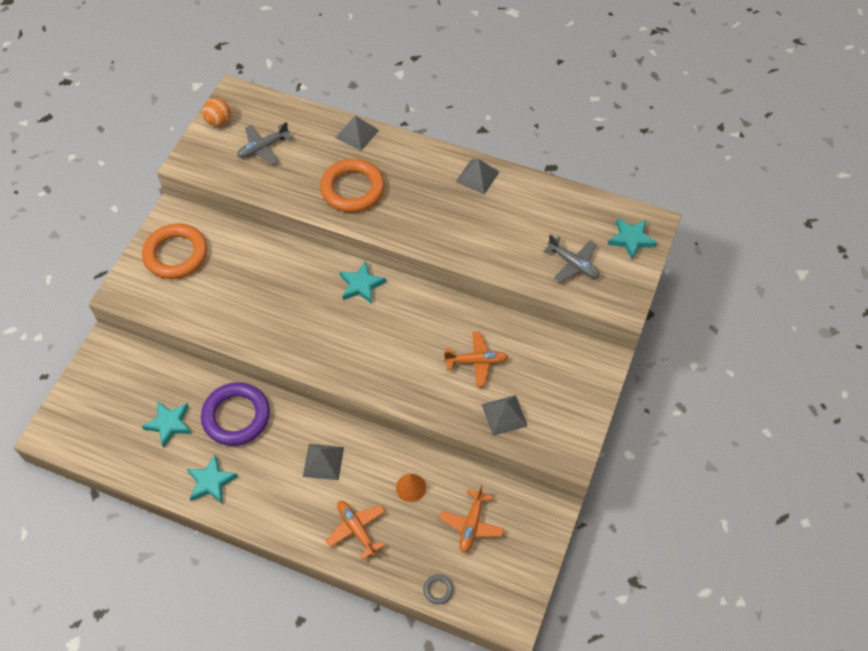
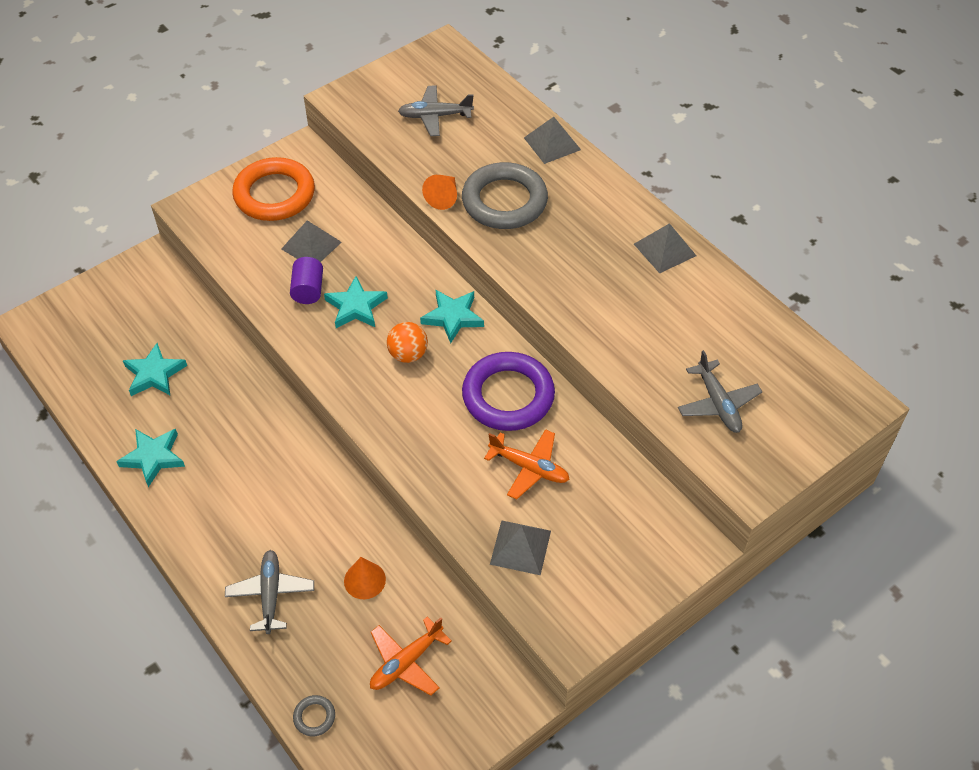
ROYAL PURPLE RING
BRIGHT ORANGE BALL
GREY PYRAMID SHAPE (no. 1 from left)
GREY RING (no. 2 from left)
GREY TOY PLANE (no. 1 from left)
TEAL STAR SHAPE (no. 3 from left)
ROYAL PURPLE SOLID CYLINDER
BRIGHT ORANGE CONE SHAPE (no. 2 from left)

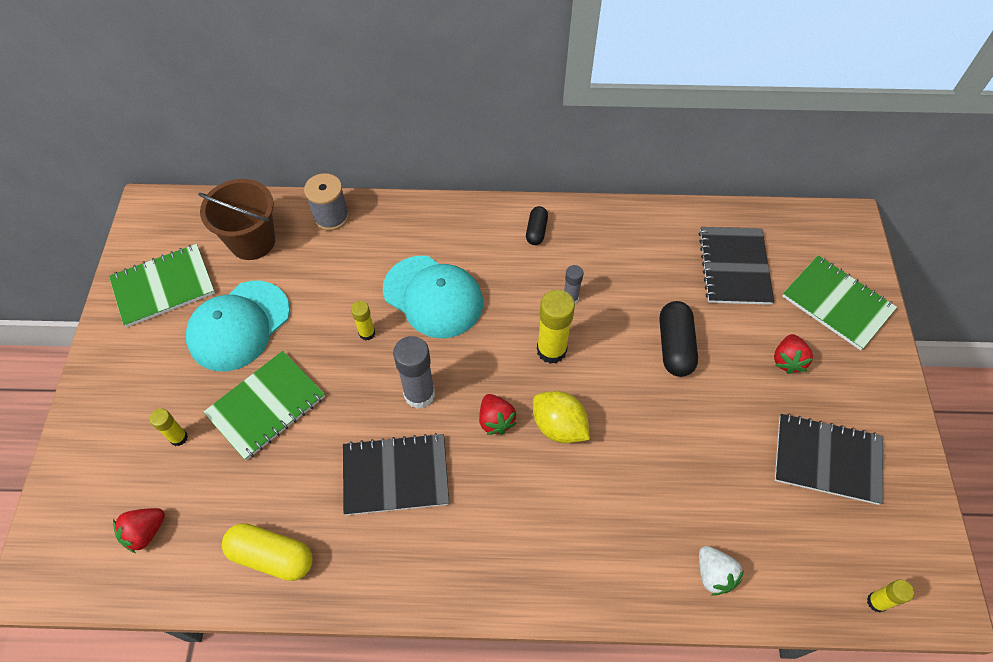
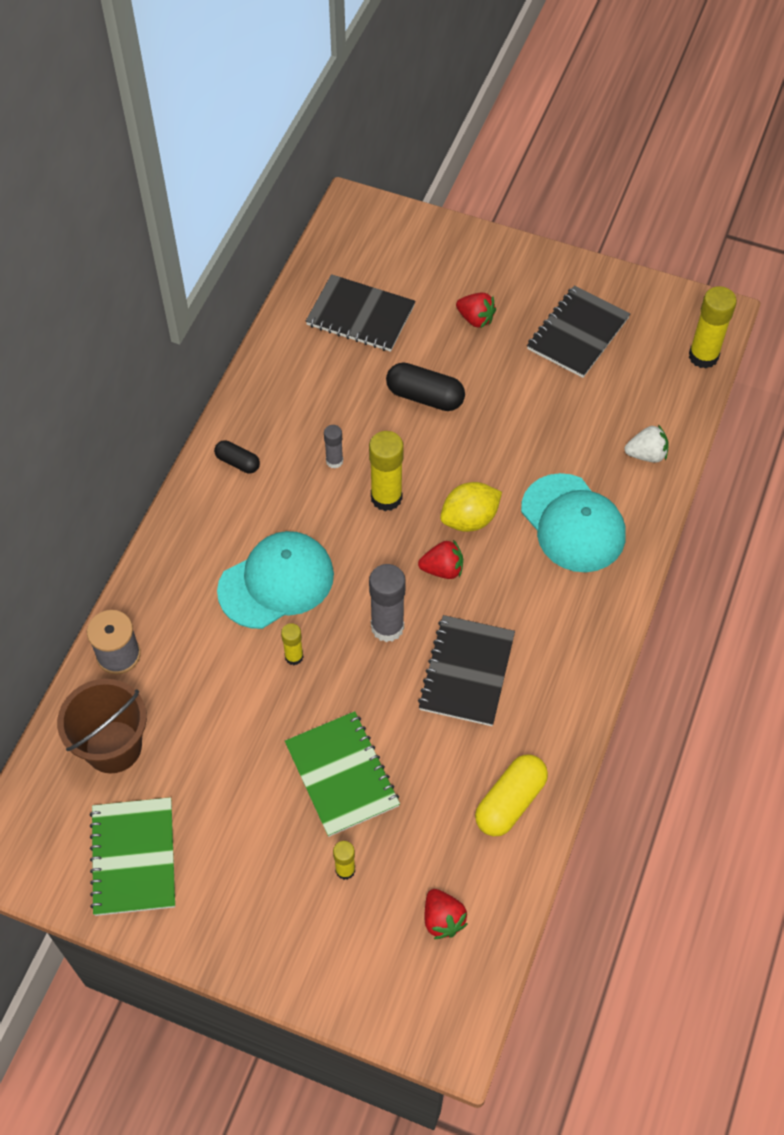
TEAL CAP (no. 2 from left)
LEAF-GREEN NOTEPAD (no. 3 from left in the first image)
BRIGHT YELLOW STICK OF GLUE (no. 4 from left)

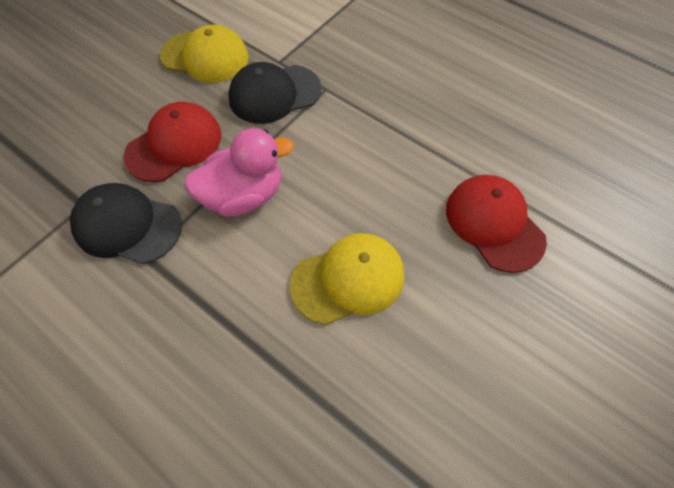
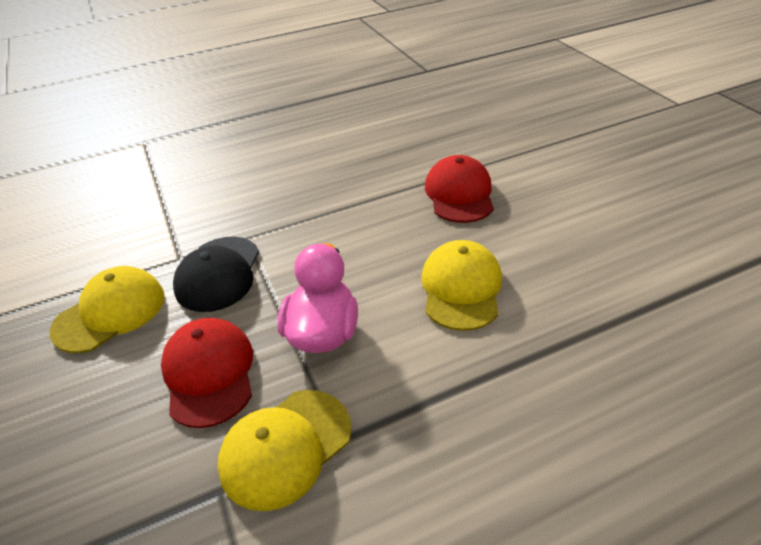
BRIGHT YELLOW CAP (no. 2 from left)
RED CAP (no. 2 from left)

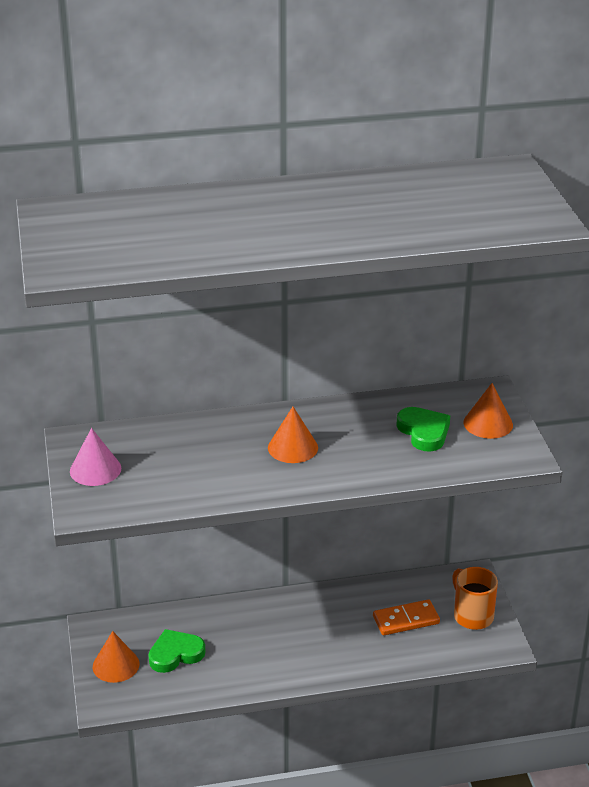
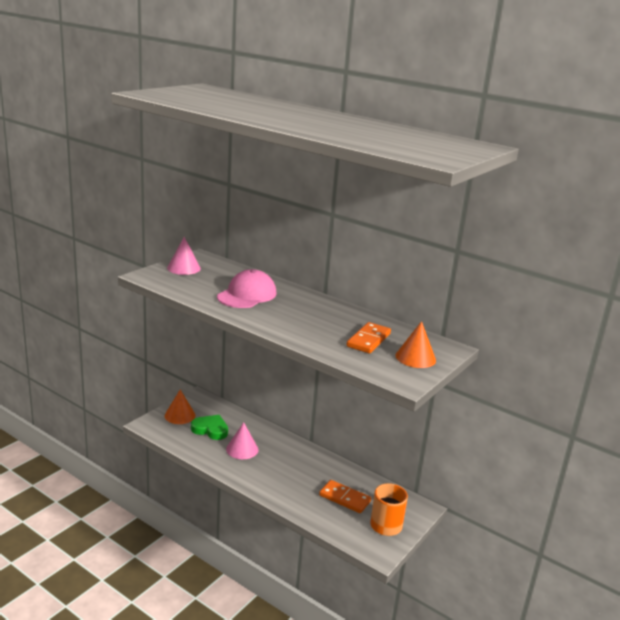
BRIGHT ORANGE CONE SHAPE (no. 2 from left in the first image)
BRIGHT ORANGE DOMINO (no. 2 from left)
ROSY CAP
ROSY CONE SHAPE (no. 2 from left)

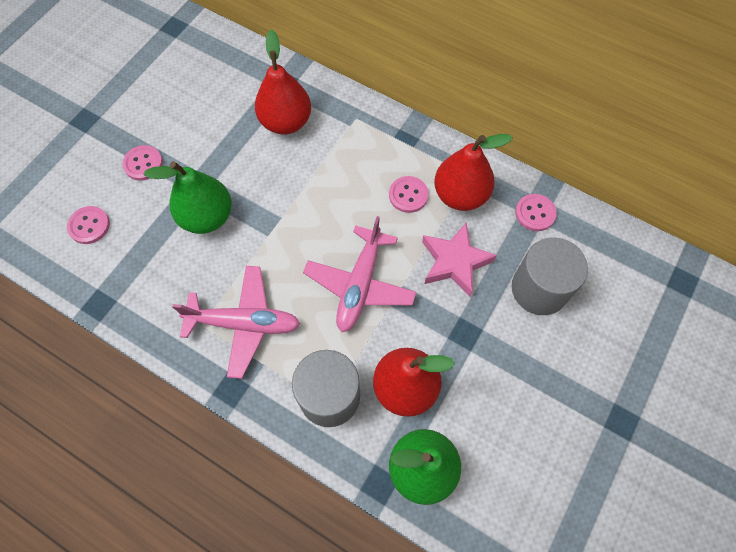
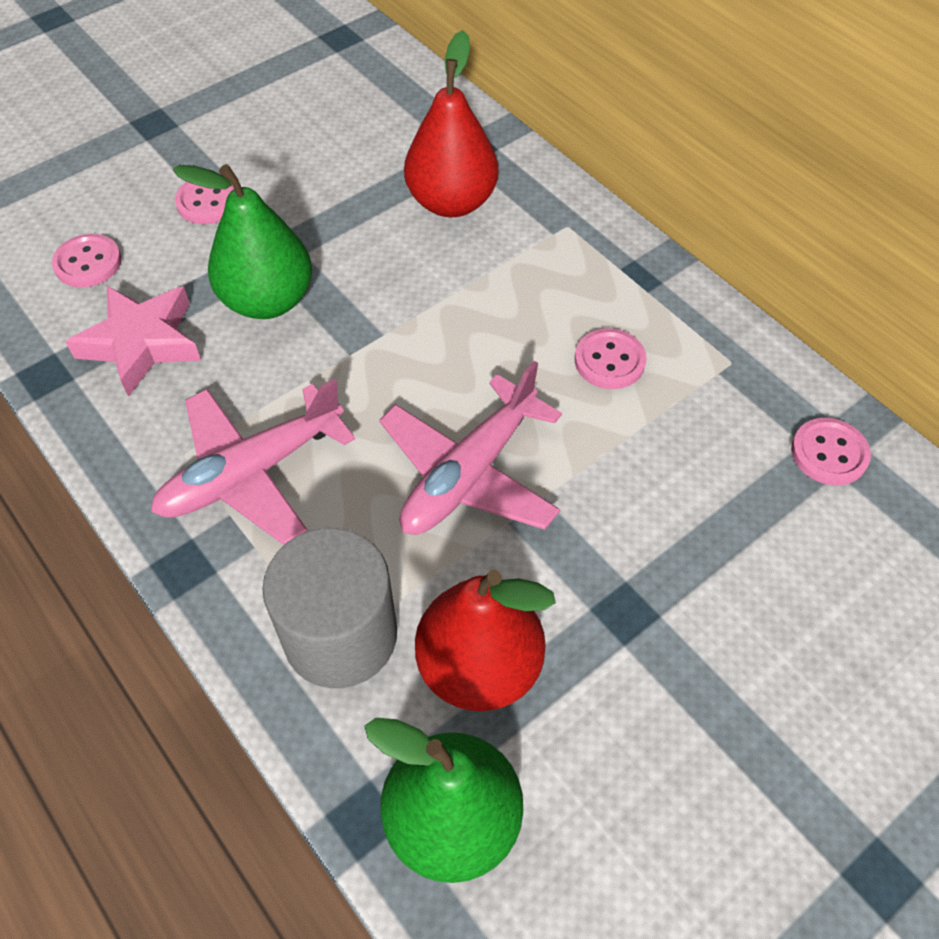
ROSY TOY PLANE (no. 1 from left)
ROSY STAR SHAPE
RED TOY PEAR (no. 3 from left in the first image)
GREY SOLID CYLINDER (no. 2 from left in the first image)

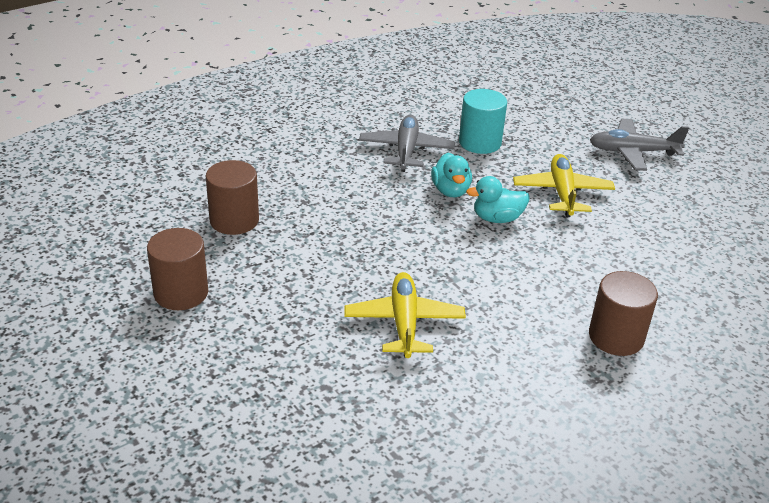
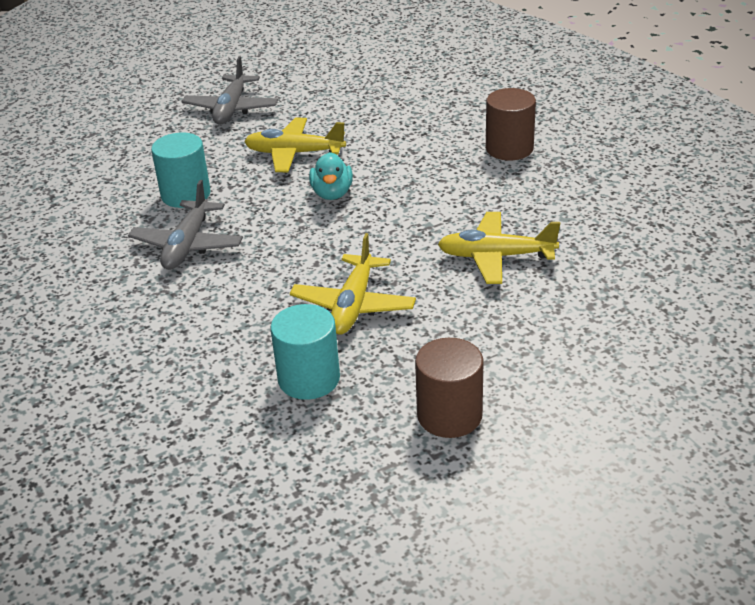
TEAL SOLID CYLINDER (no. 2 from left)
GREY TOY PLANE (no. 1 from left)
TEAL TOY DUCK (no. 1 from left in the first image)
BRIGHT YELLOW TOY PLANE (no. 2 from left)

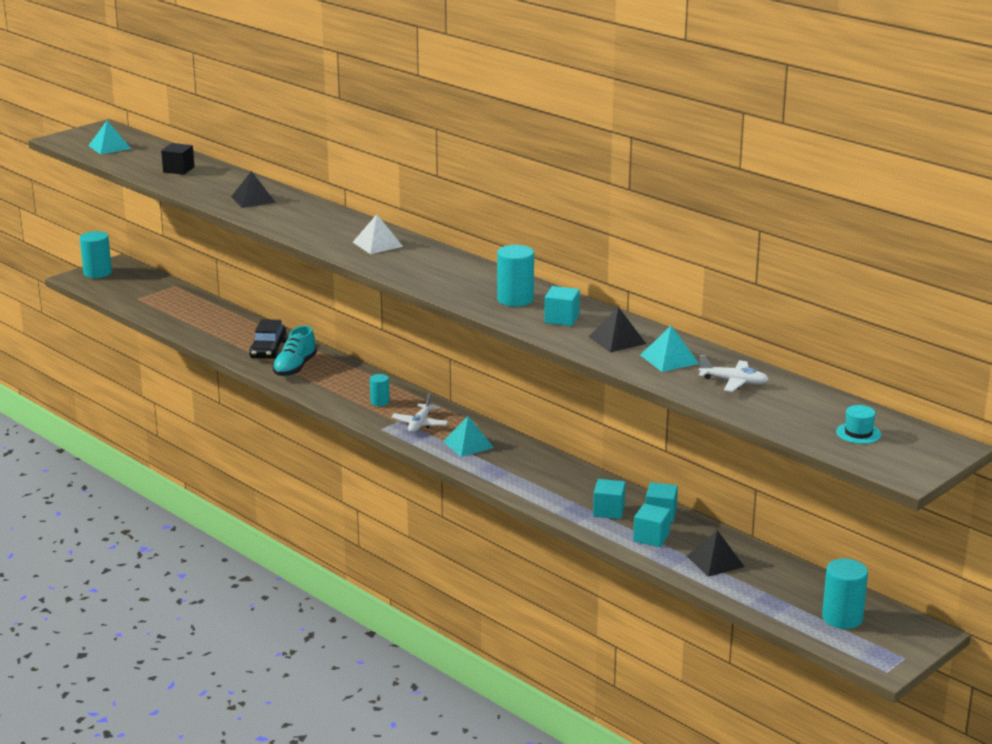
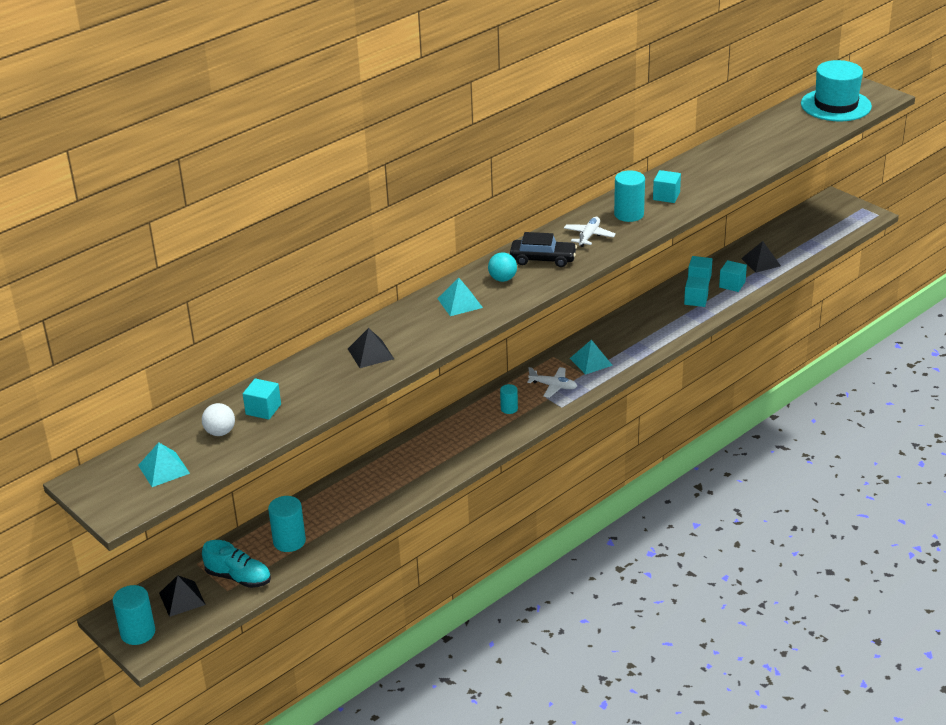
TEAL SOLID CUBE (no. 1 from left)
BLACK CAR
TEAL SHOE
TEAL BALL
BLACK PYRAMID SHAPE (no. 1 from left)
TEAL PYRAMID SHAPE (no. 2 from left)
PURE WHITE TOY PLANE (no. 2 from left)
TEAL SOLID CYLINDER (no. 2 from left)
TEAL HAT
PURE WHITE BALL

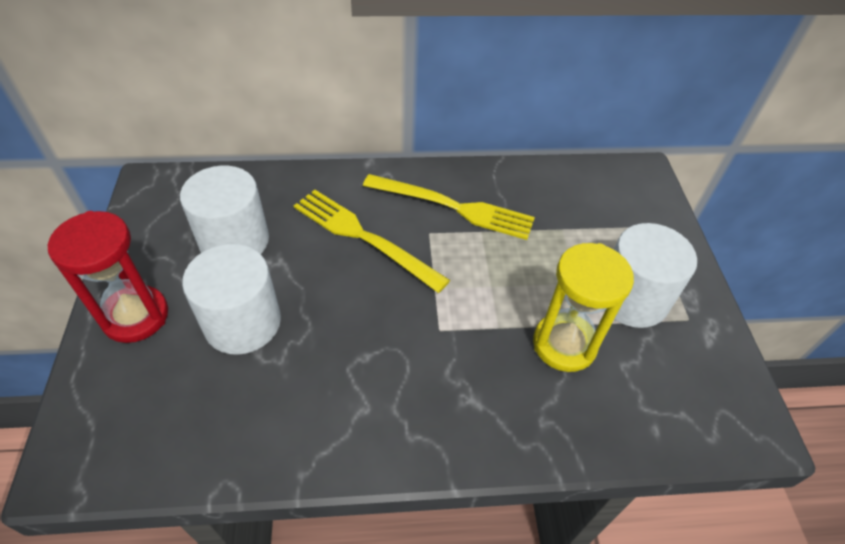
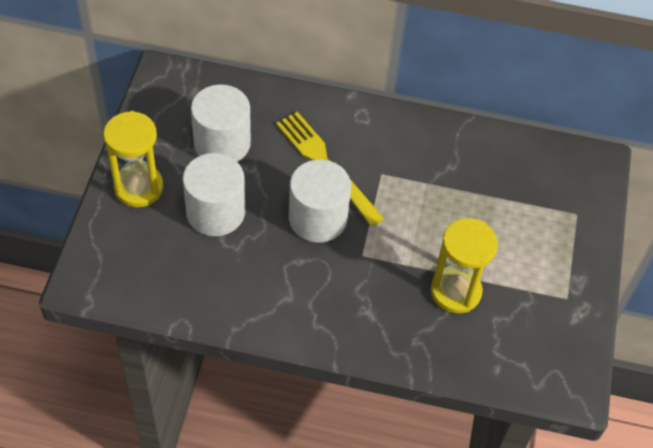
BRIGHT YELLOW SAND TIMER (no. 1 from left)
BRIGHT YELLOW DINNER FORK (no. 2 from left in the first image)
PURE WHITE SOLID CYLINDER (no. 3 from left)

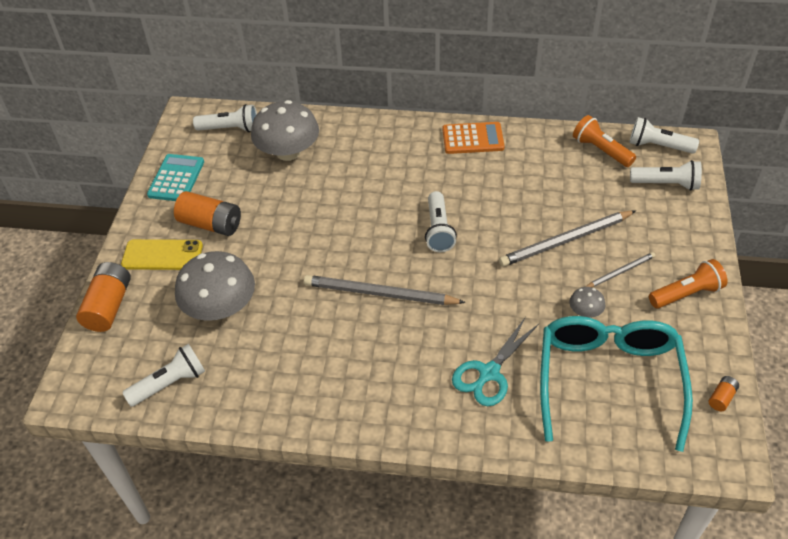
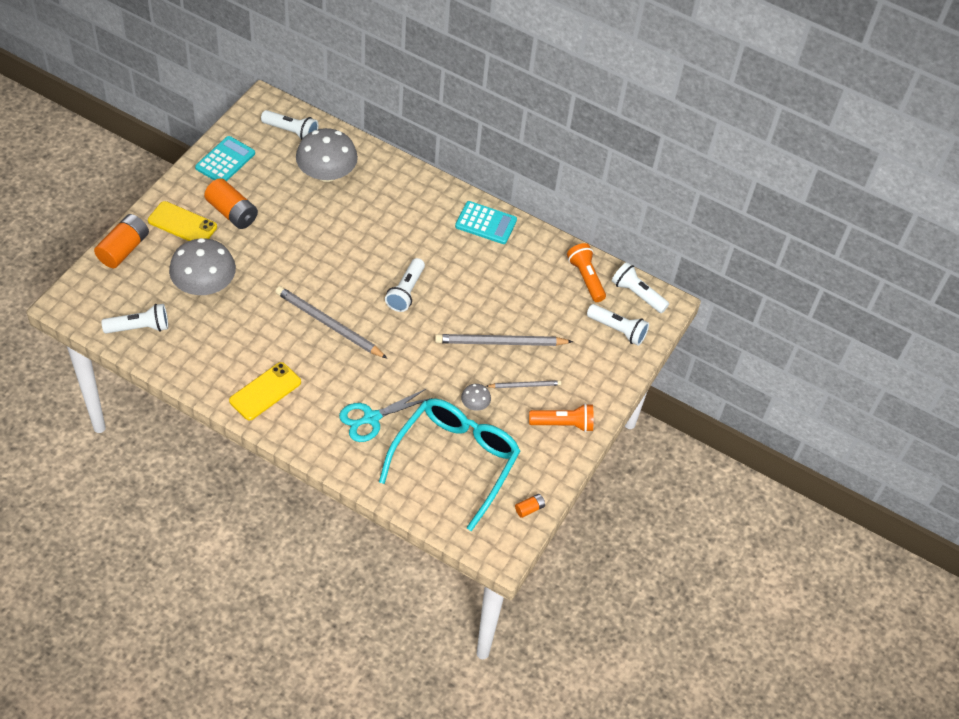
TEAL ADDING MACHINE (no. 2 from left)
BRIGHT YELLOW MOBILE PHONE (no. 2 from left)

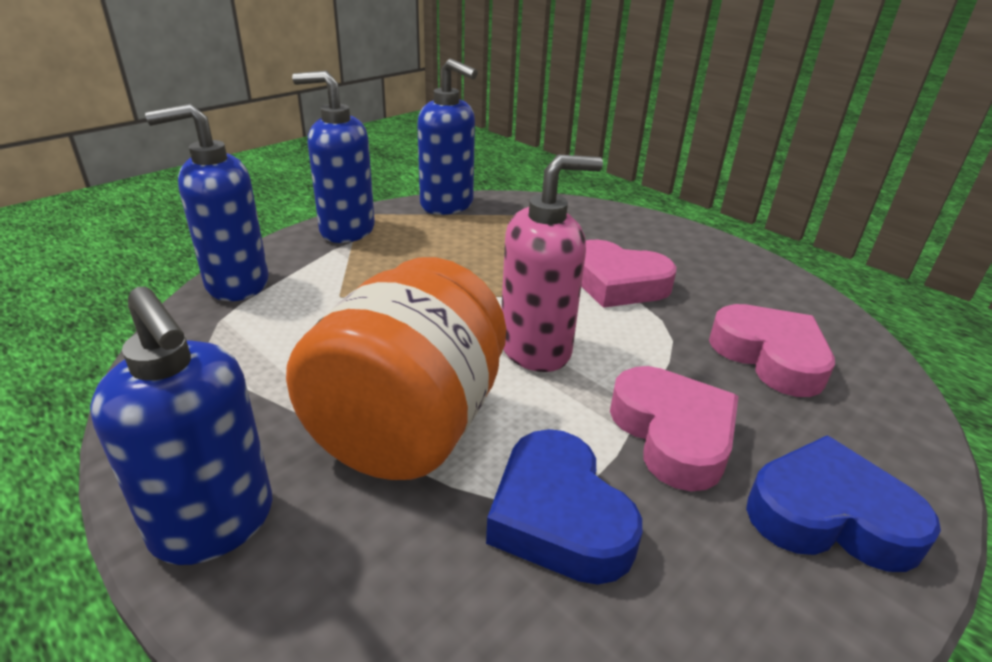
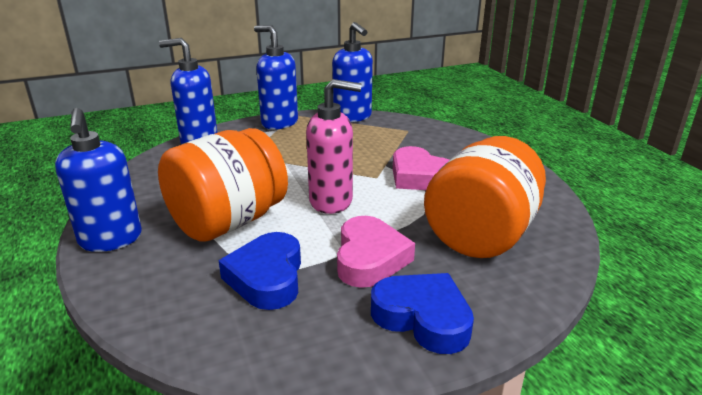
BRIGHT ORANGE JAR (no. 2 from left)

